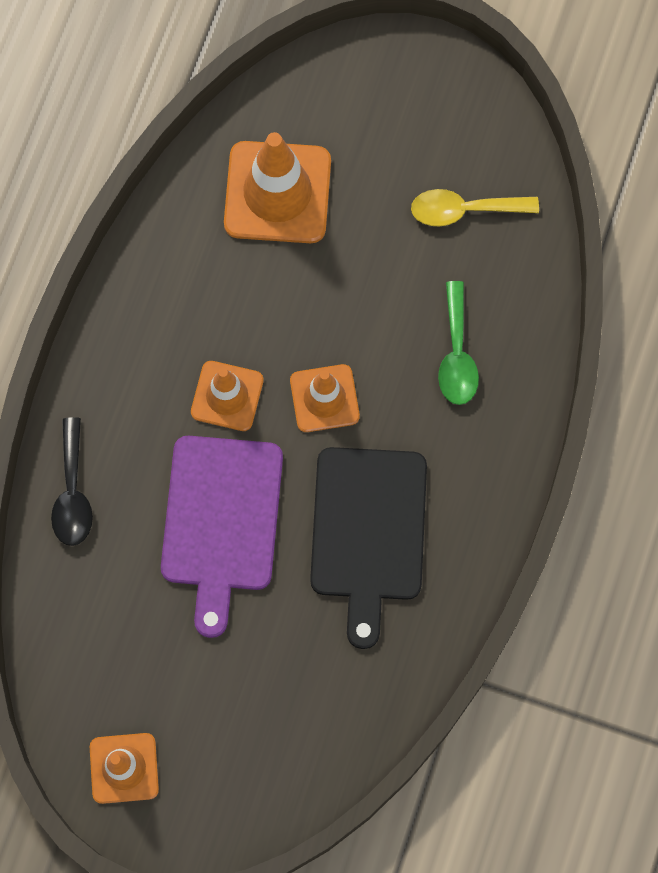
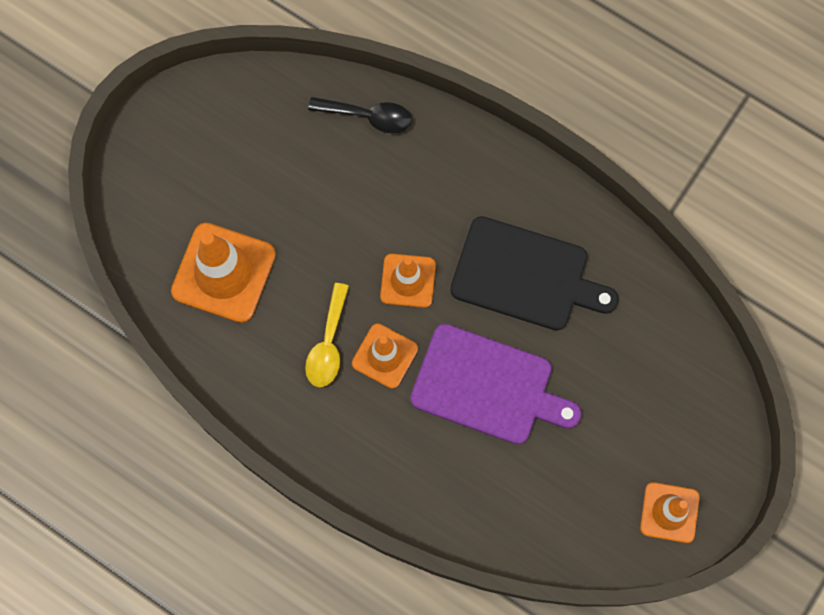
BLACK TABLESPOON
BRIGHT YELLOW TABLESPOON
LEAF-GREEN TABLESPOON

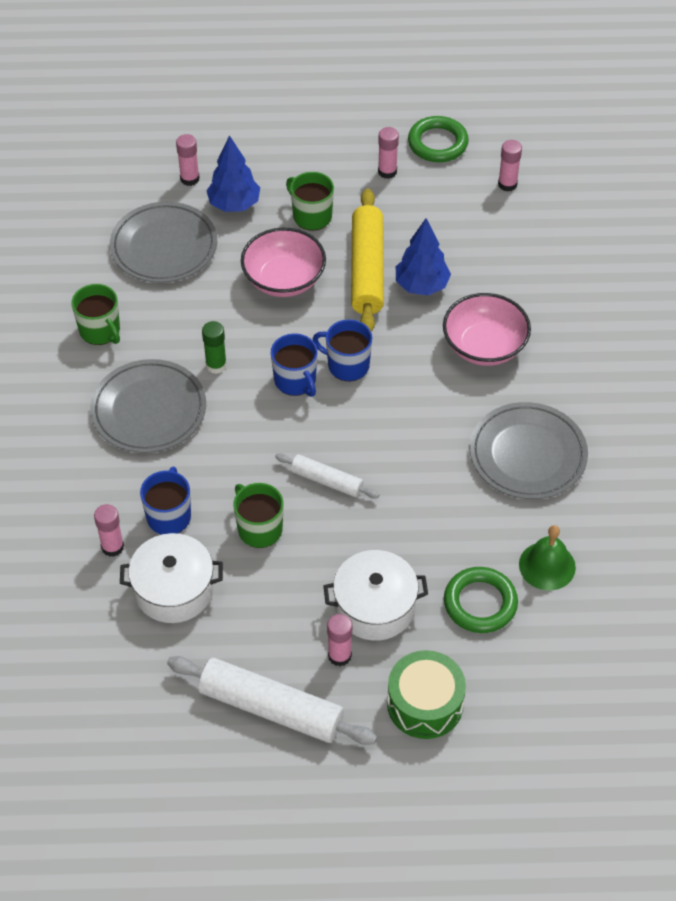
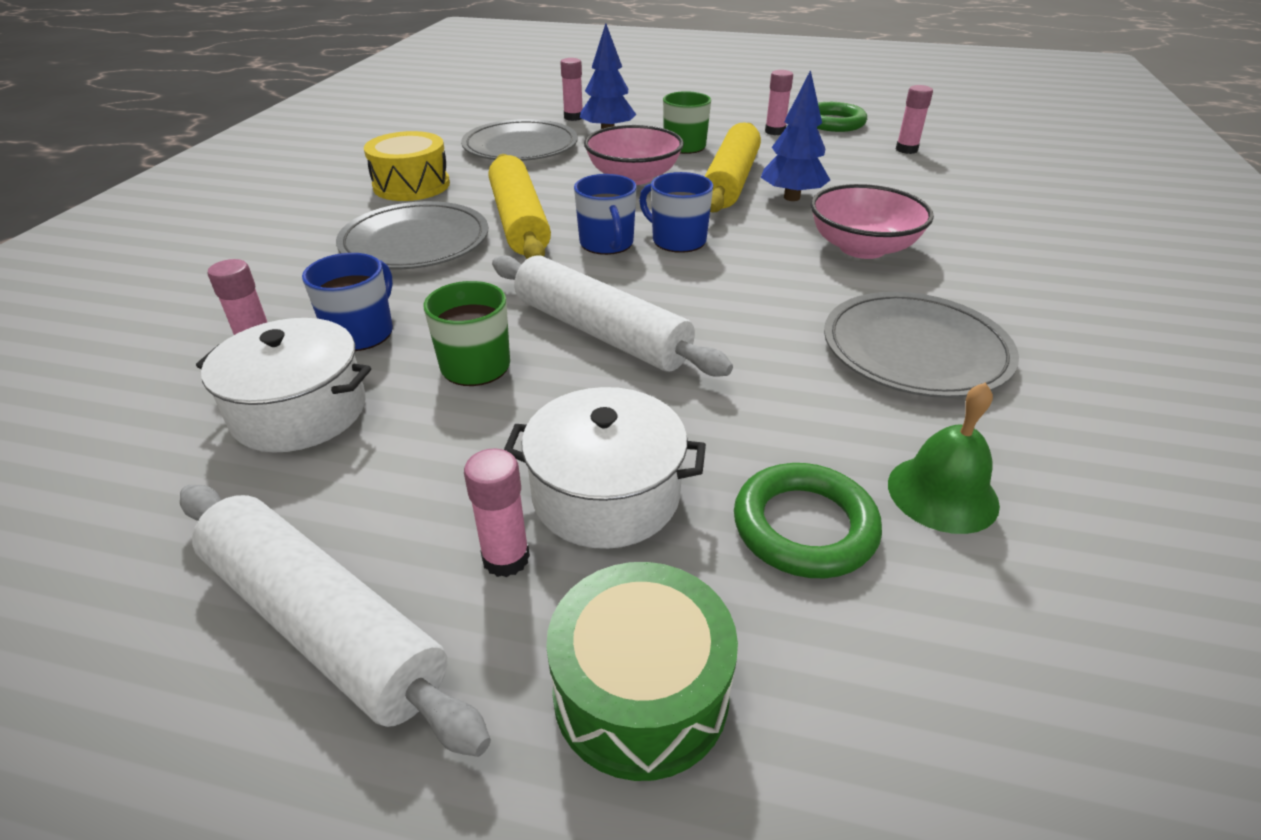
BRIGHT YELLOW TOY DRUM
BRIGHT YELLOW DOUGH ROLLER (no. 1 from left)
PURE WHITE DOUGH ROLLER (no. 2 from left)

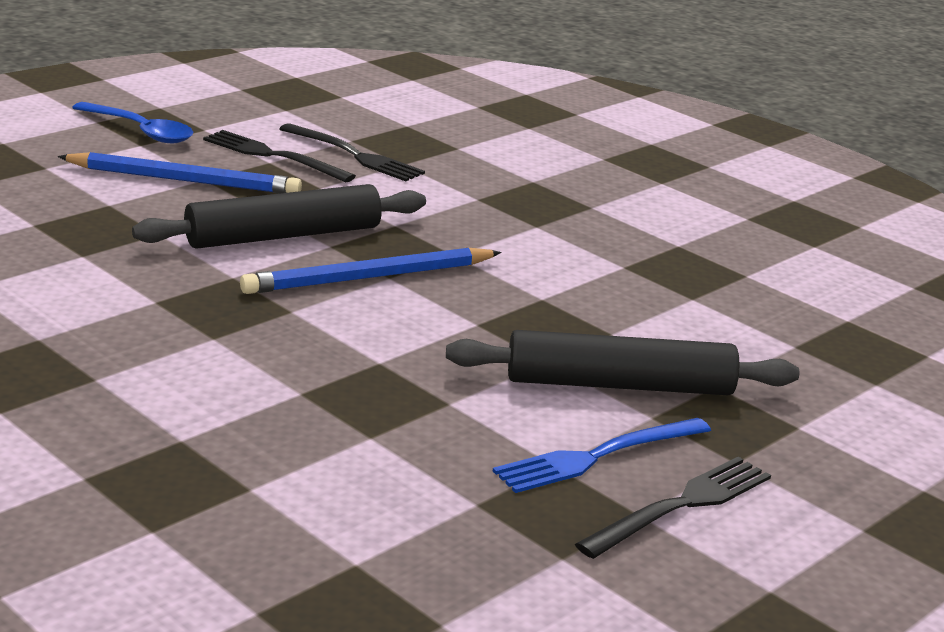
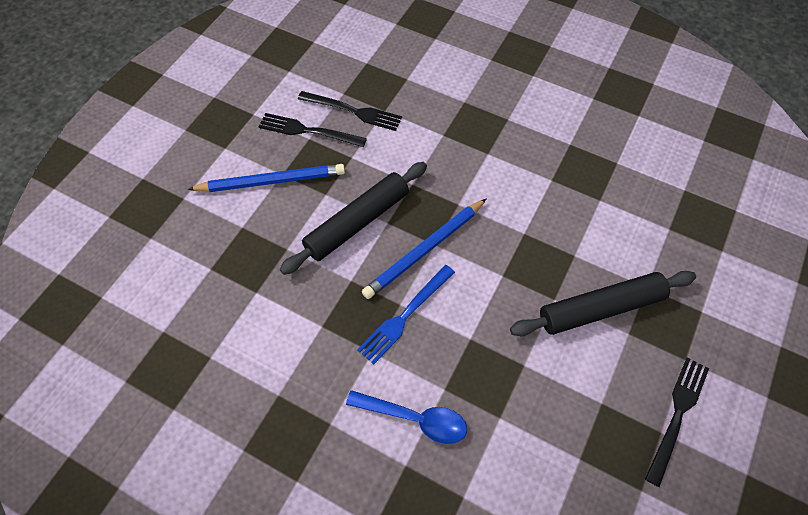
ROYAL BLUE TABLESPOON
ROYAL BLUE DINNER FORK

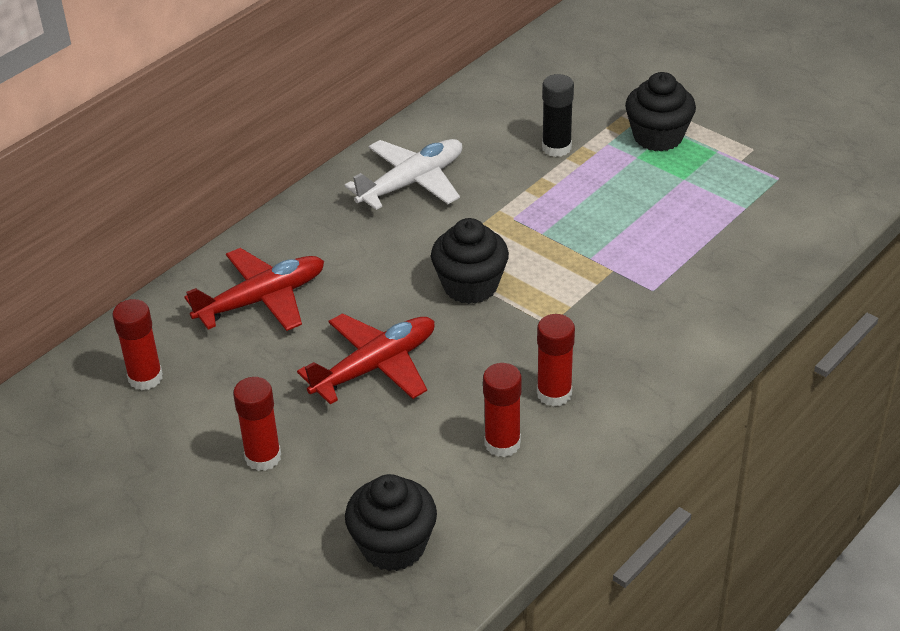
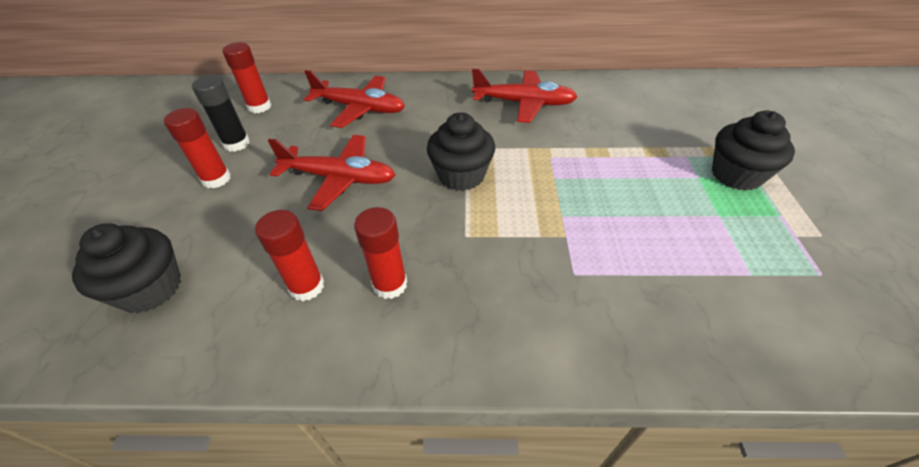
RED TOY PLANE (no. 3 from left)
BLACK STICK OF GLUE

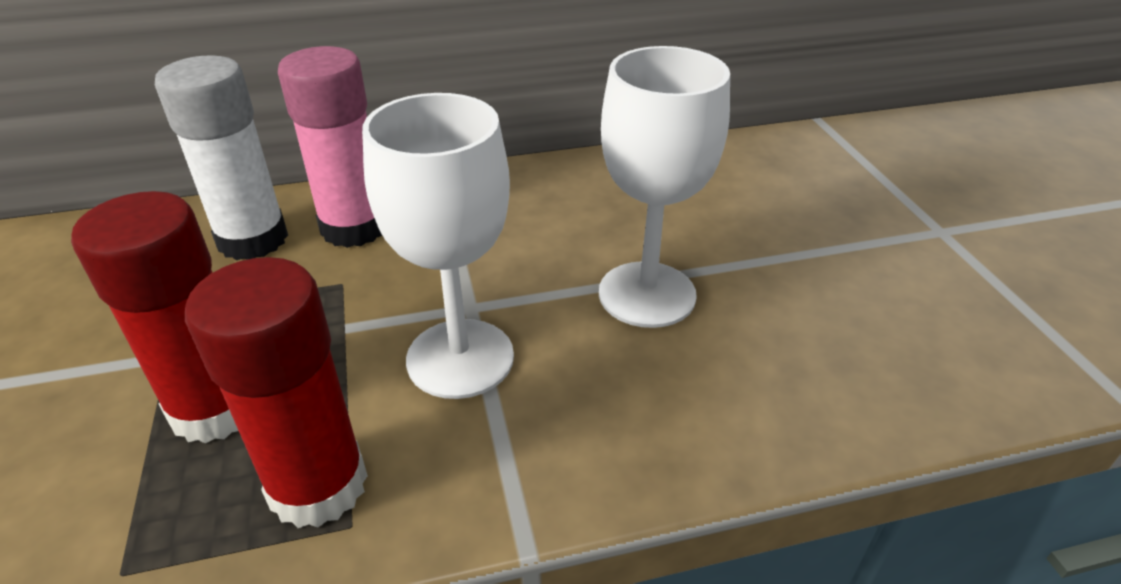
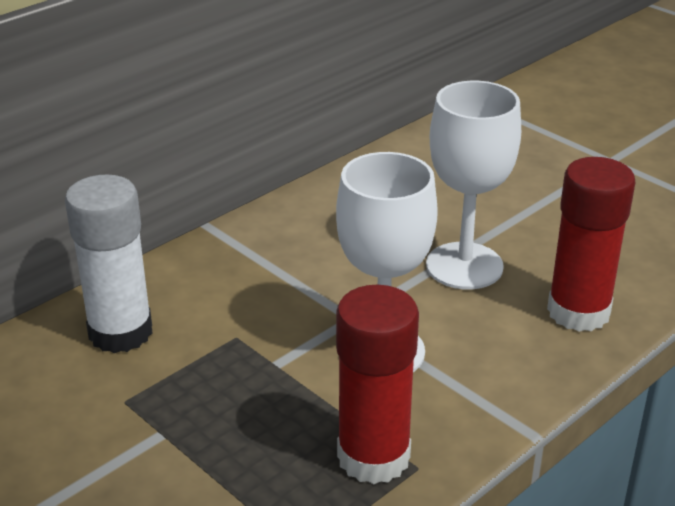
RED STICK OF GLUE (no. 2 from left)
ROSY STICK OF GLUE

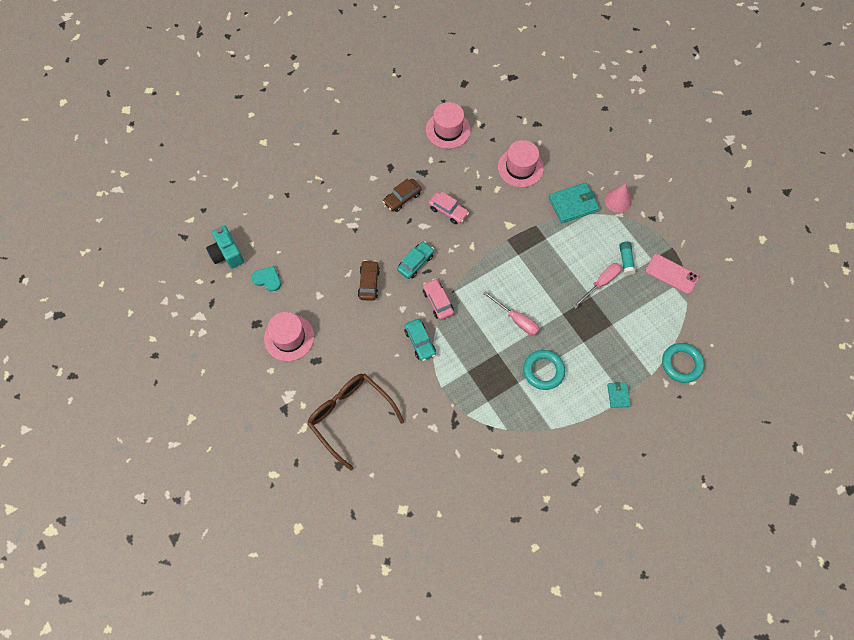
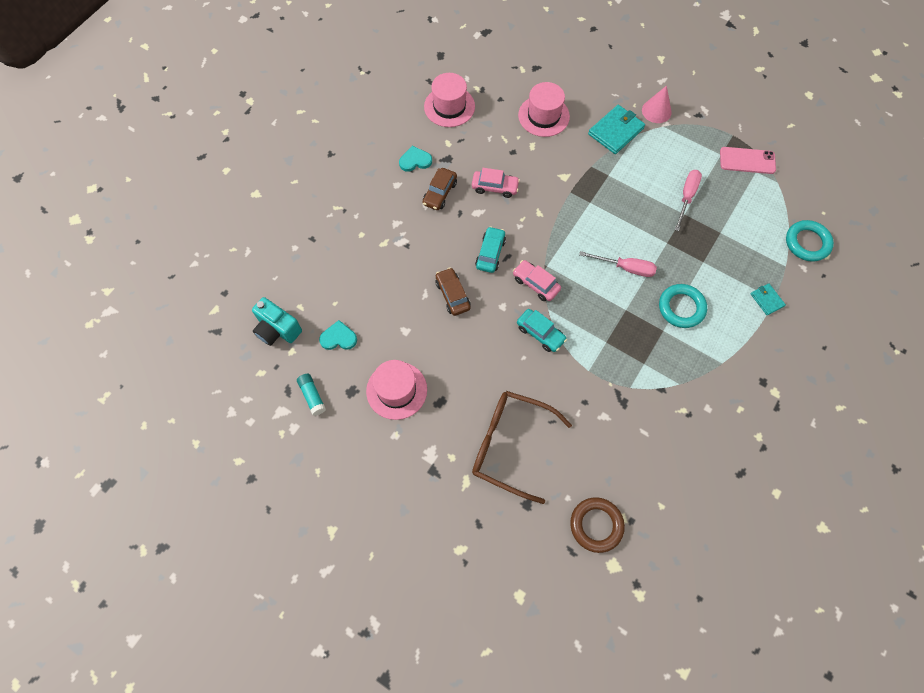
TEAL STICK OF GLUE
TEAL HEART SHAPE (no. 2 from left)
BROWN RING

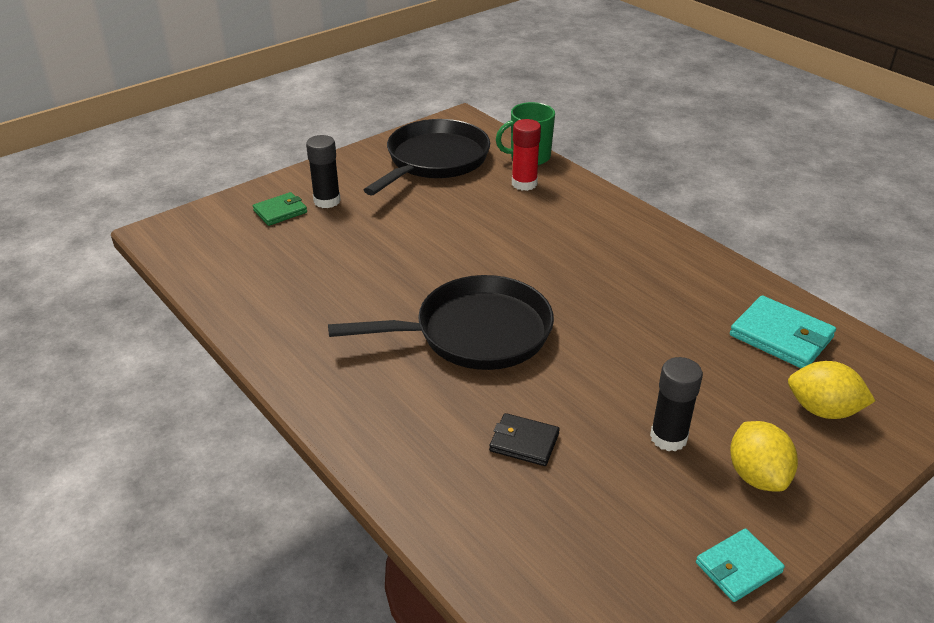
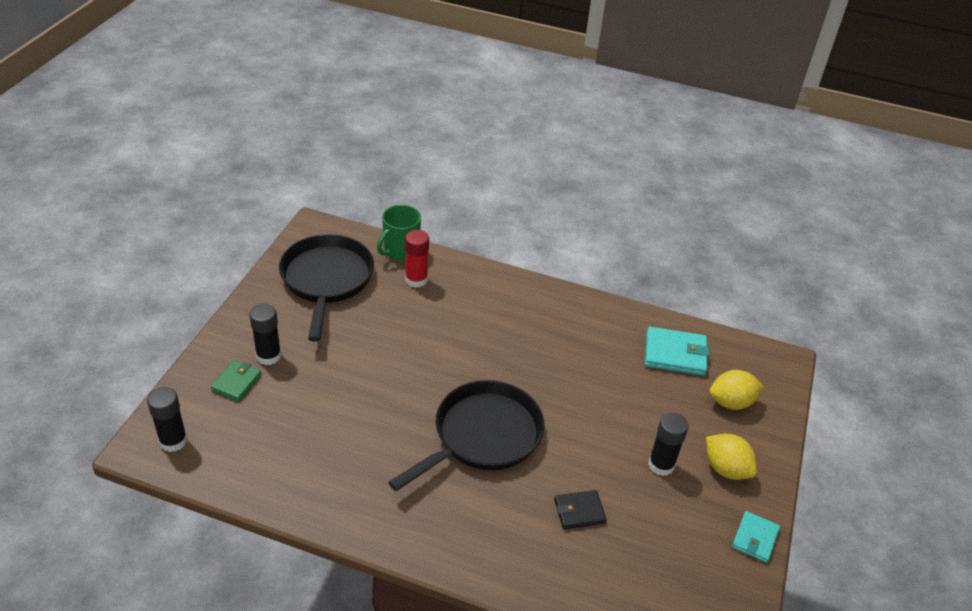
BLACK STICK OF GLUE (no. 1 from left)

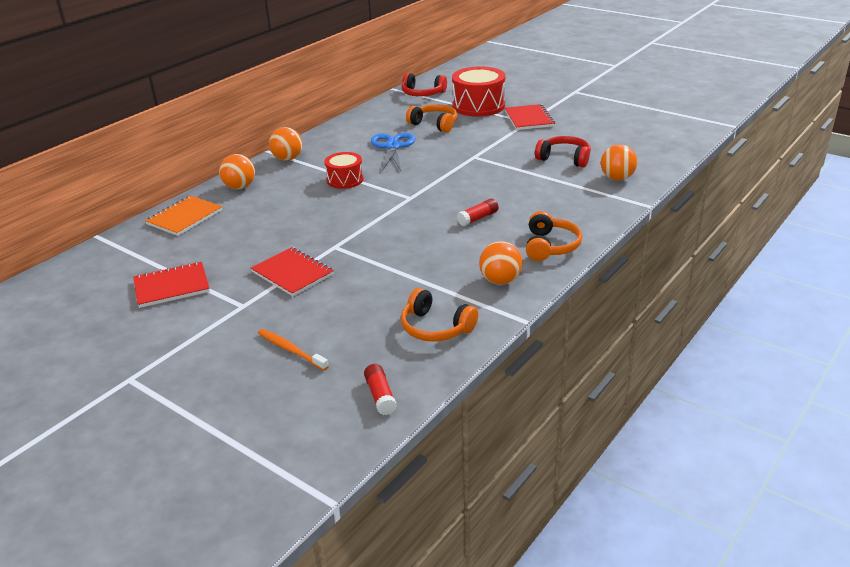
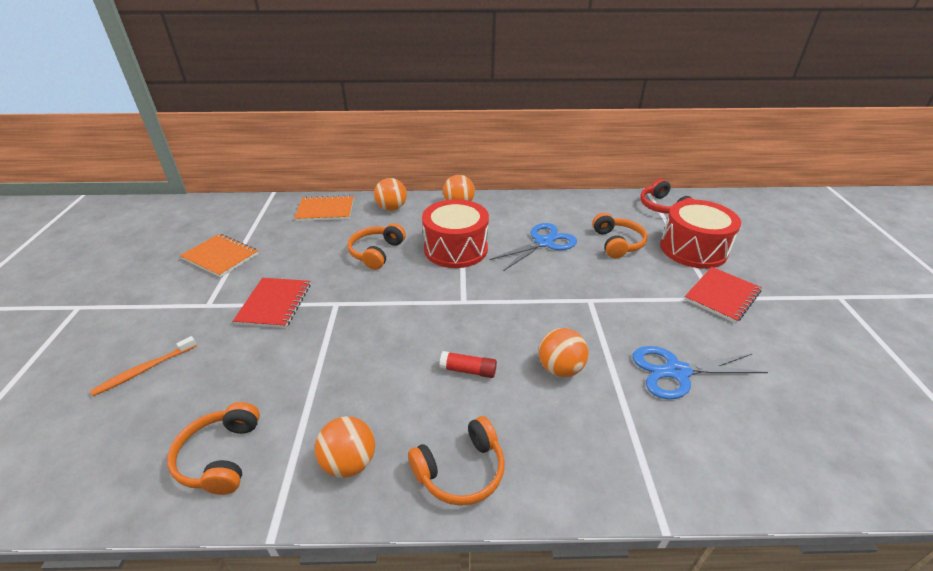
BRIGHT ORANGE NOTEPAD (no. 1 from left)
BRIGHT ORANGE DENTAL BRUSH
RED TOY DRUM (no. 1 from left)
RED STICK OF GLUE (no. 1 from left in the first image)
ROYAL BLUE PAIR OF SCISSORS (no. 2 from left)
BRIGHT ORANGE BALL (no. 4 from left)
BRIGHT ORANGE HEADPHONES (no. 2 from left)

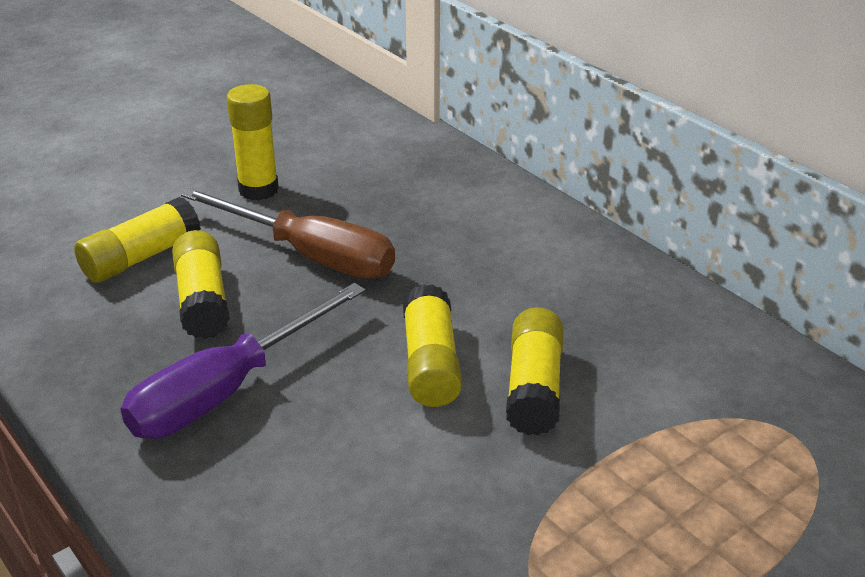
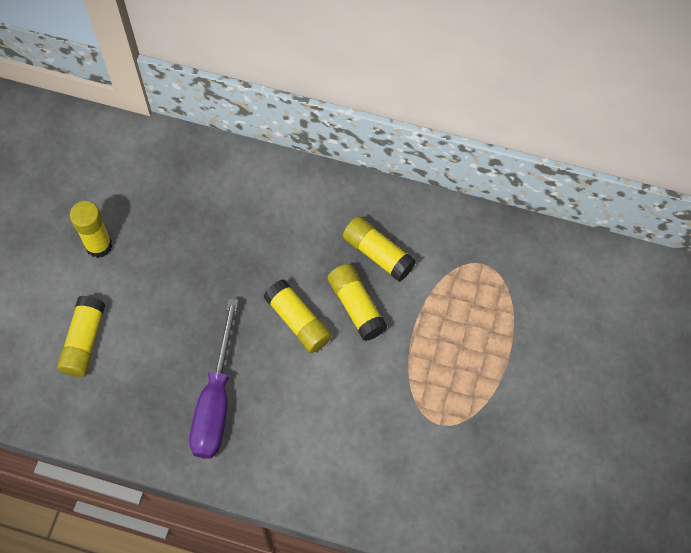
BRIGHT YELLOW STICK OF GLUE (no. 5 from left)
BROWN FLAT SCREWDRIVER

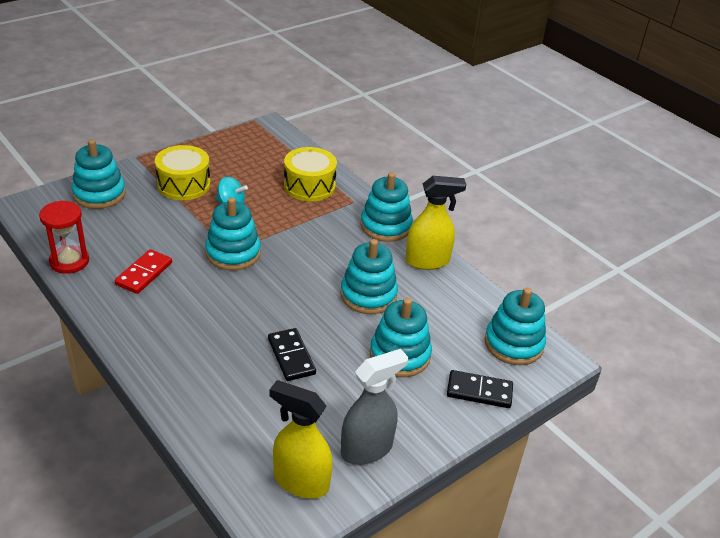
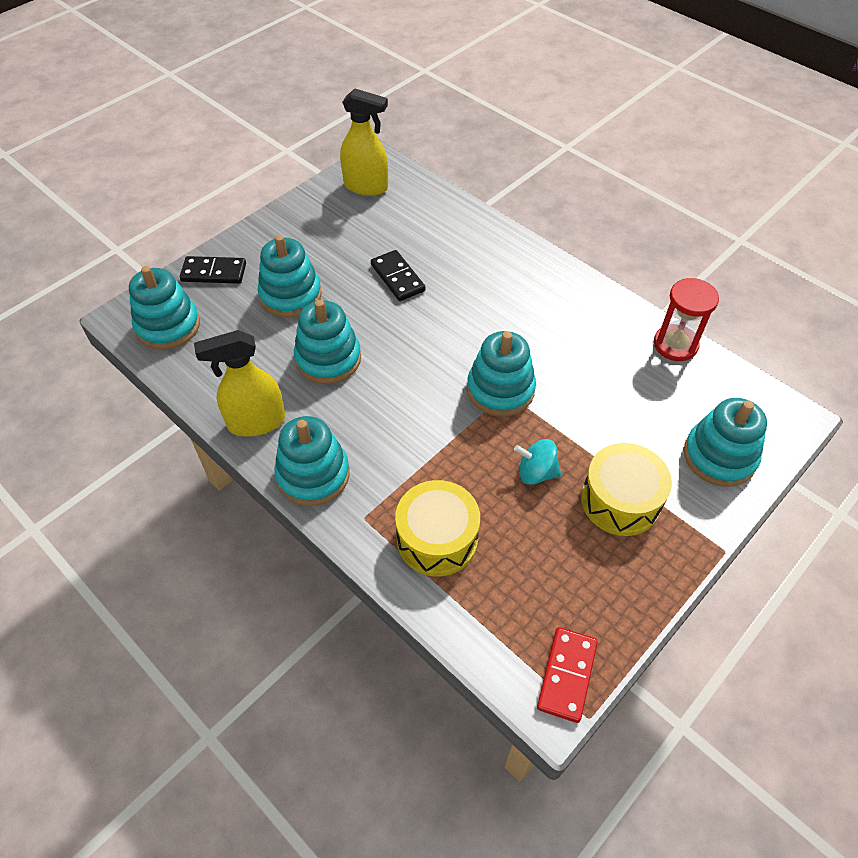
RED DOMINO
GREY SPRAY CLEANER

